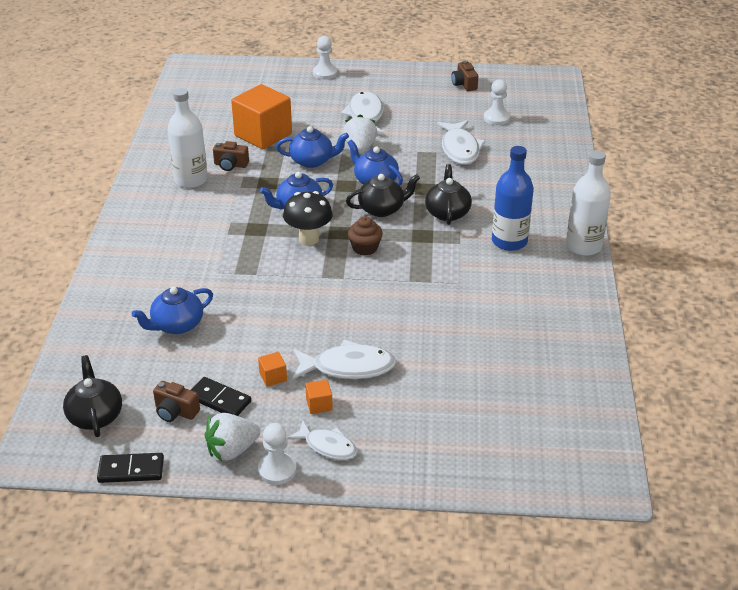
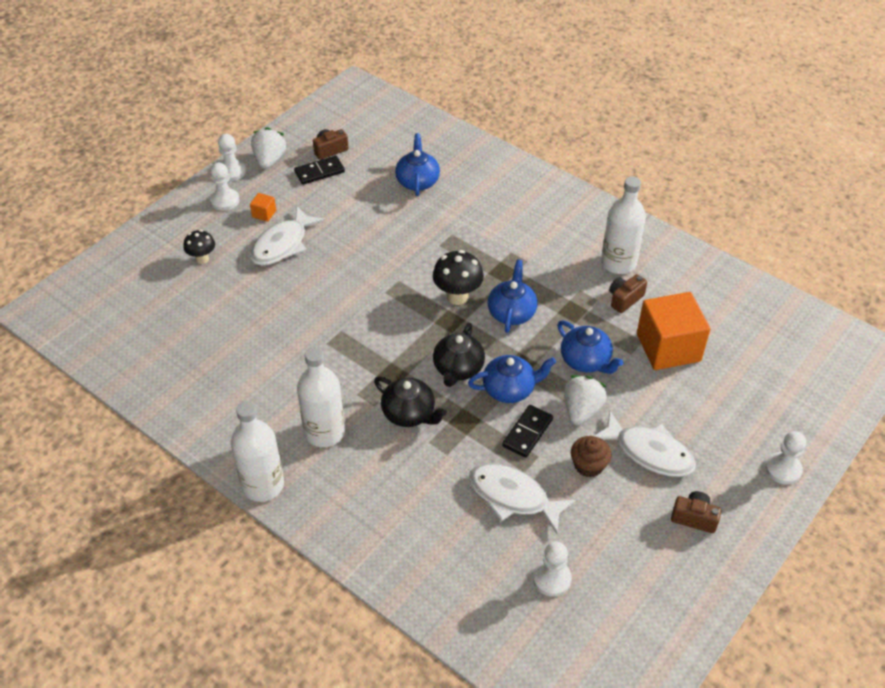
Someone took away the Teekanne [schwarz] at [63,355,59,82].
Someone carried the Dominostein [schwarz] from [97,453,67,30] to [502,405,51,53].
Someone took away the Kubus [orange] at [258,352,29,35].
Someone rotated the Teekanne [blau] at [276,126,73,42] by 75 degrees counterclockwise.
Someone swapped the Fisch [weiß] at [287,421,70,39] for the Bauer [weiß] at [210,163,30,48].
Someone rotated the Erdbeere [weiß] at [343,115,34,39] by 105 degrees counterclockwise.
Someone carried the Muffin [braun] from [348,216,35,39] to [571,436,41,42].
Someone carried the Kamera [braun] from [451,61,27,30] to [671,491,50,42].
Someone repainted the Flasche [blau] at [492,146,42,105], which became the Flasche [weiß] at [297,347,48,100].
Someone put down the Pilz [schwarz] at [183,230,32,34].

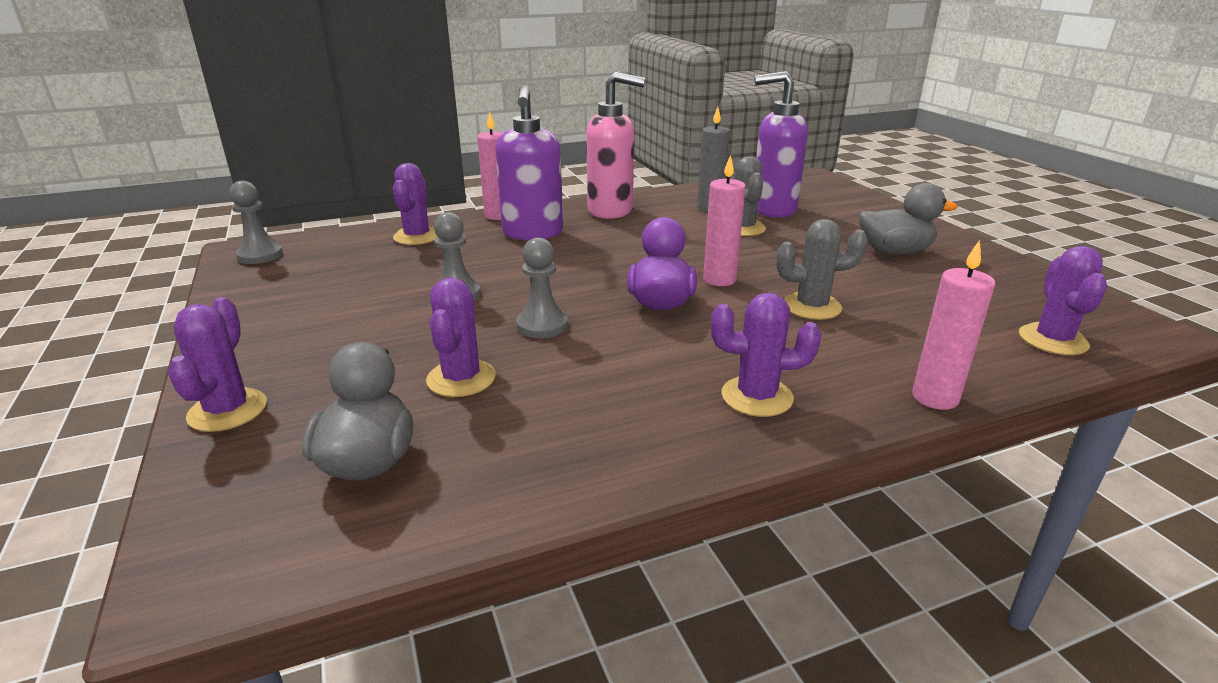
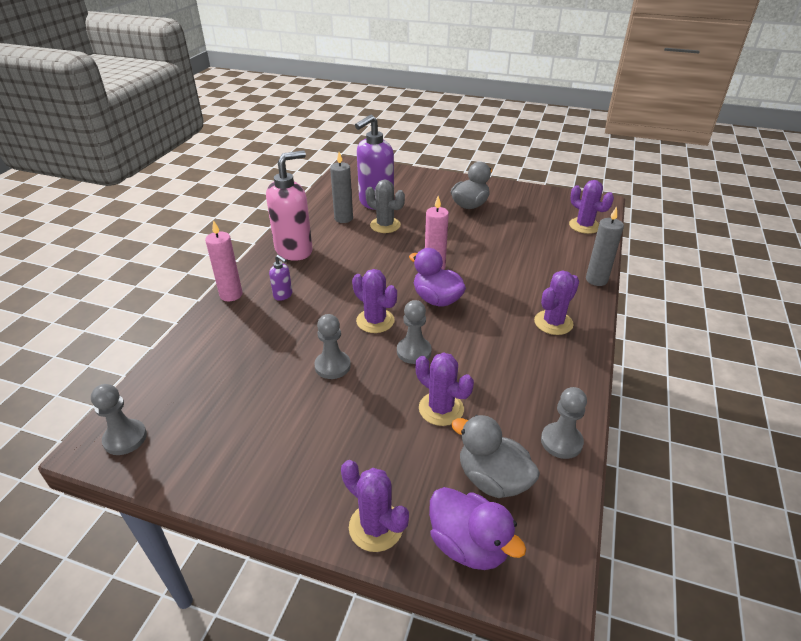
Someone carried the Kaktus [lila] from [393,163,45,82] to [352,269,45,64].
Someone scaled the Seifenspender [lila] at [495,85,68,155] by 0.43.
Someone took away the Kaktus [grau] at [776,219,92,101].
Someone repainted the Kerze [rosa] at [912,240,83,170], which became the Kerze [grau] at [586,206,38,80].
Someone put down the Ente [lila] at [429,487,97,83].
Someone put down the Bauer [grau] at [541,387,46,72].

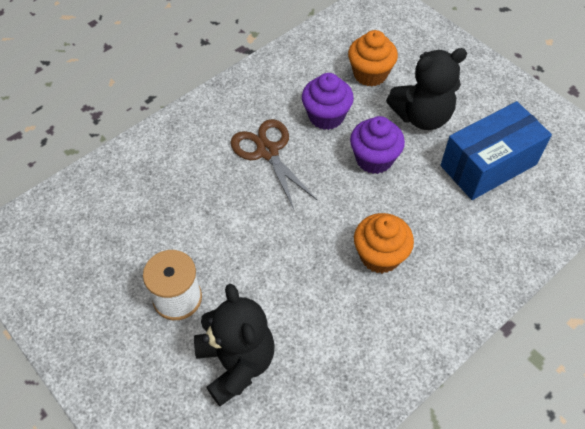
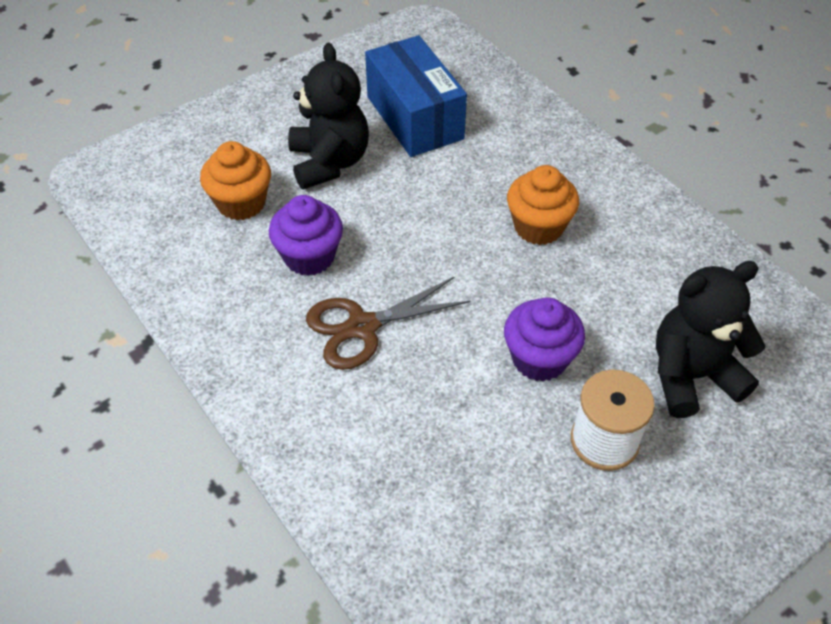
Someone carried the Muffin [lila] from [350,116,55,58] to [504,297,81,84].

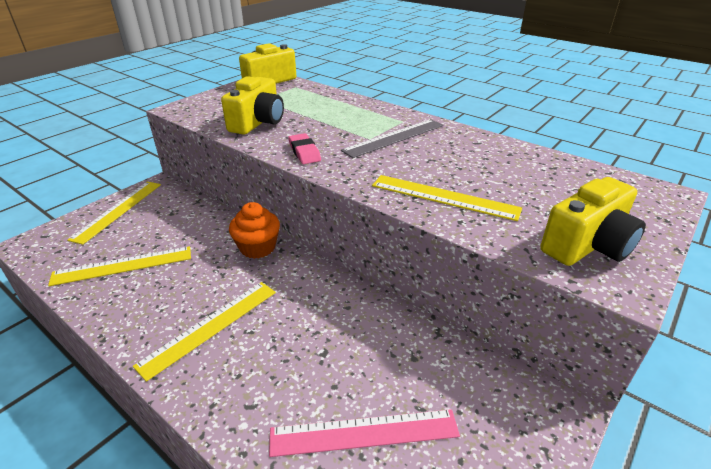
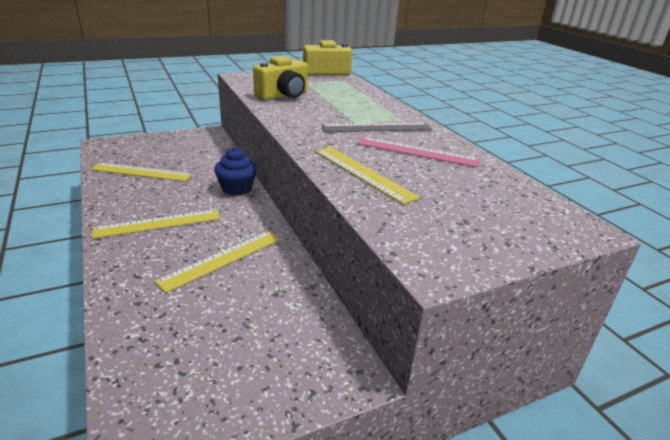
Someone carried the Lineal [gelb] from [67,182,94,63] to [155,231,125,62].
Someone repainted the Muffin [orange] at [229,202,51,57], which became the Muffin [blau] at [214,147,43,49].
Someone carried the Lineal [rosa] from [269,409,191,48] to [357,137,124,31].
Someone took away the Radiergummi [rosa] at [288,133,33,31].
Someone took away the Kamera [gelb] at [540,177,106,89].

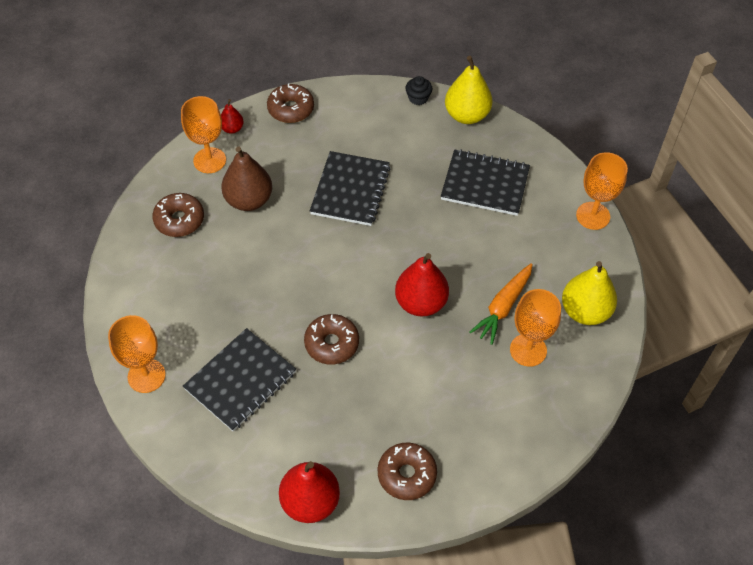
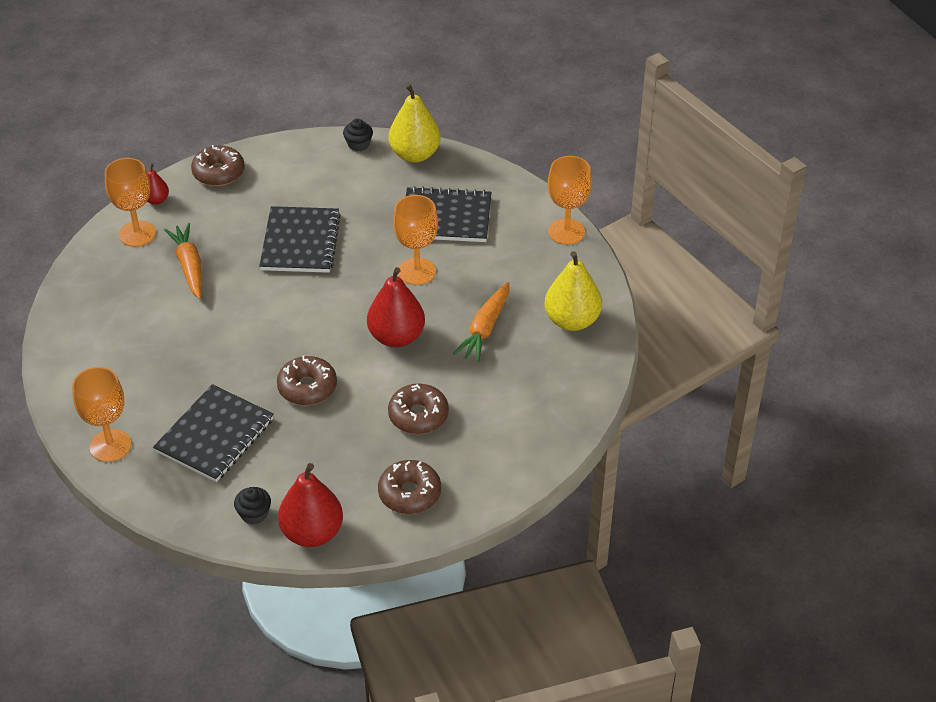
Someone carried the Donut [braun] from [152,193,52,44] to [388,384,61,50].
Someone swapped the Birne [braun] at [221,147,51,64] for the Karotte [orange] at [164,223,38,76].
Someone carried the Kelch [orange] from [510,289,51,78] to [393,195,45,90].
Someone put down the Muffin [schwarz] at [234,487,37,38].

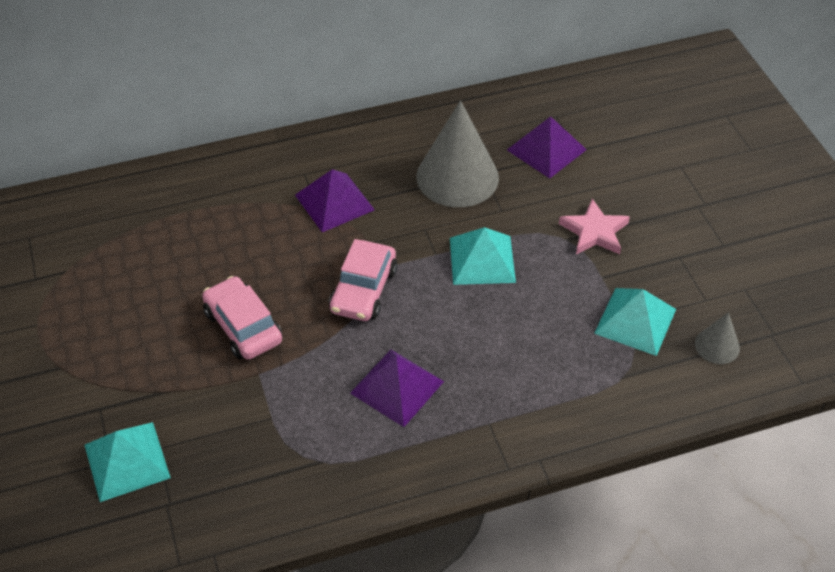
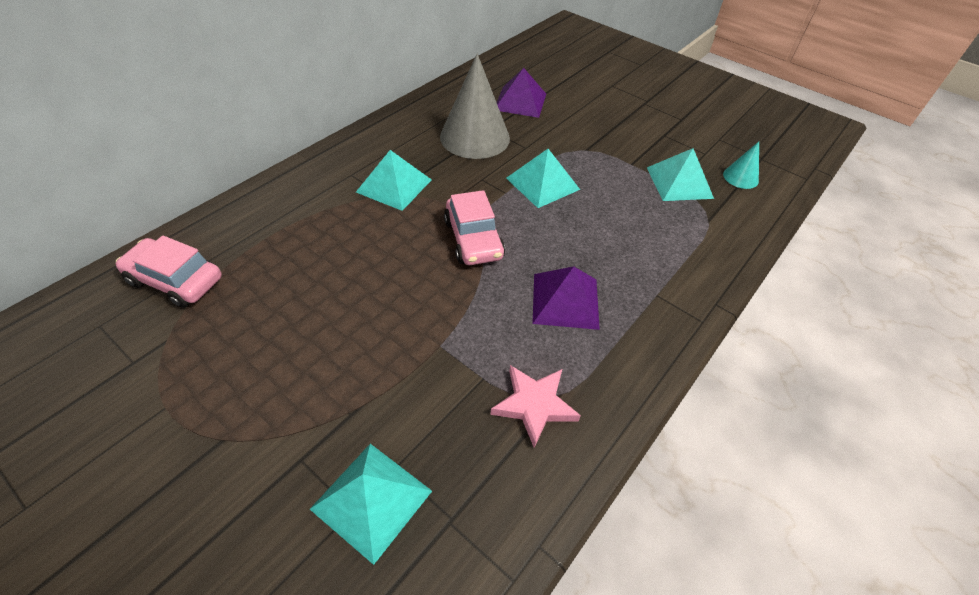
Someone carried the Auto [rosa] from [202,276,80,84] to [116,236,106,72].
Someone repainted the Pyramide [lila] at [295,169,80,63], which became the Pyramide [türkis] at [356,150,76,61].
Someone carried the Stern [rosa] from [559,199,71,55] to [490,365,91,83].
Someone repainted the Kegel [grau] at [695,312,45,52], which became the Kegel [türkis] at [723,142,36,47].

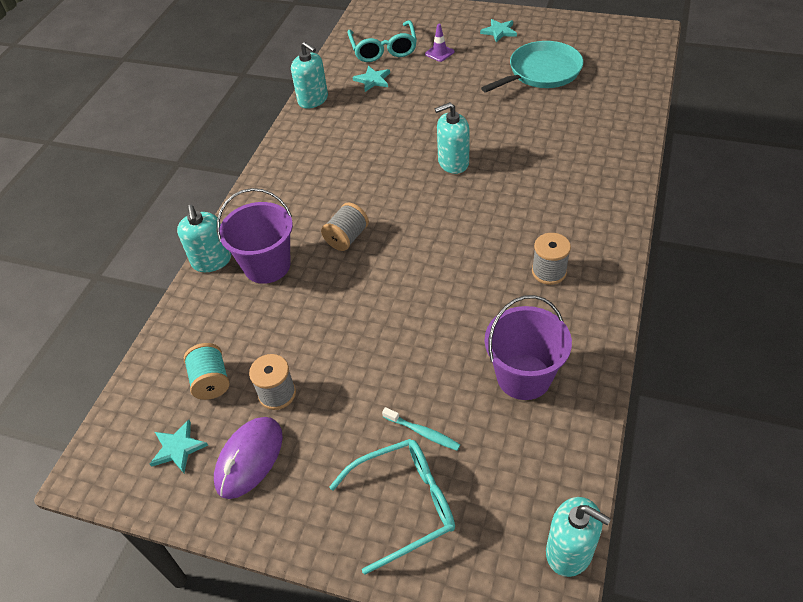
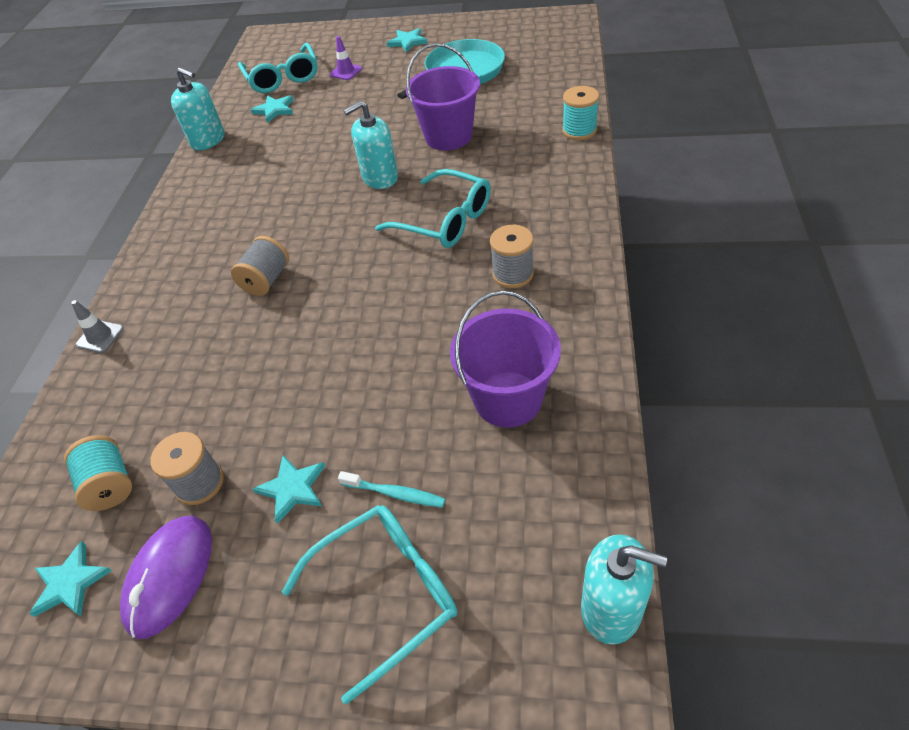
Someone swapped the Seifenspender [türkis] at [177,205,54,67] for the Leitkegel [grau] at [71,300,53,53].
Someone carried the Eimer [lila] from [217,188,76,96] to [406,43,74,108].
Someone put down the Stern [türkis] at [253,455,72,69].
Someone put down the Brille [türkis] at [375,169,116,79].
Someone put down the Garnrolle [türkis] at [562,86,37,54].

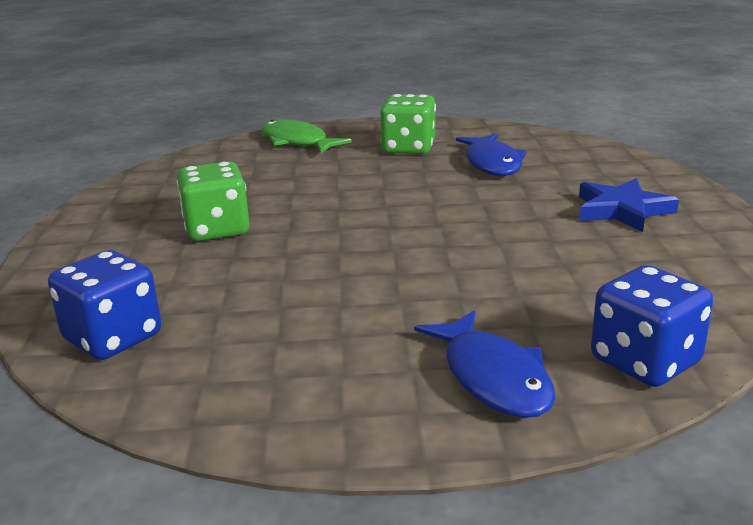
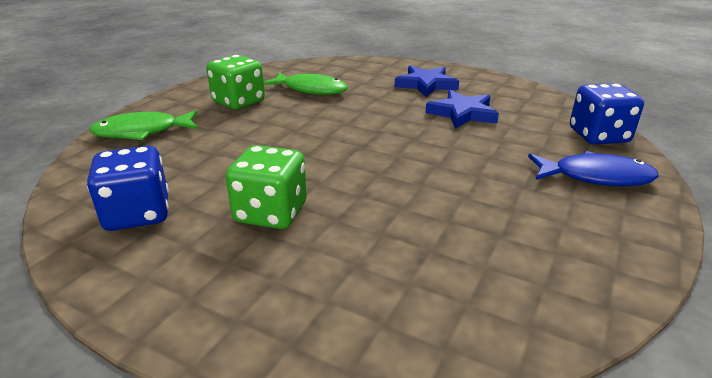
Someone carried the Spielwürfel [blau] from [48,250,113,110] to [87,146,82,85].
Someone repainted the Fisch [blau] at [456,134,71,42], which became the Fisch [grün] at [264,72,84,23].
Someone put down the Stern [blau] at [425,90,74,39].

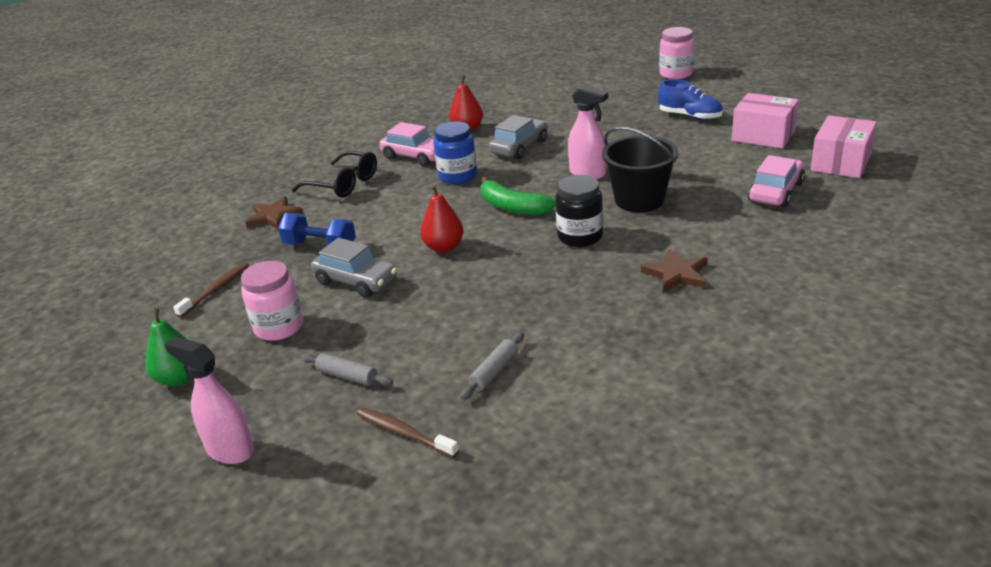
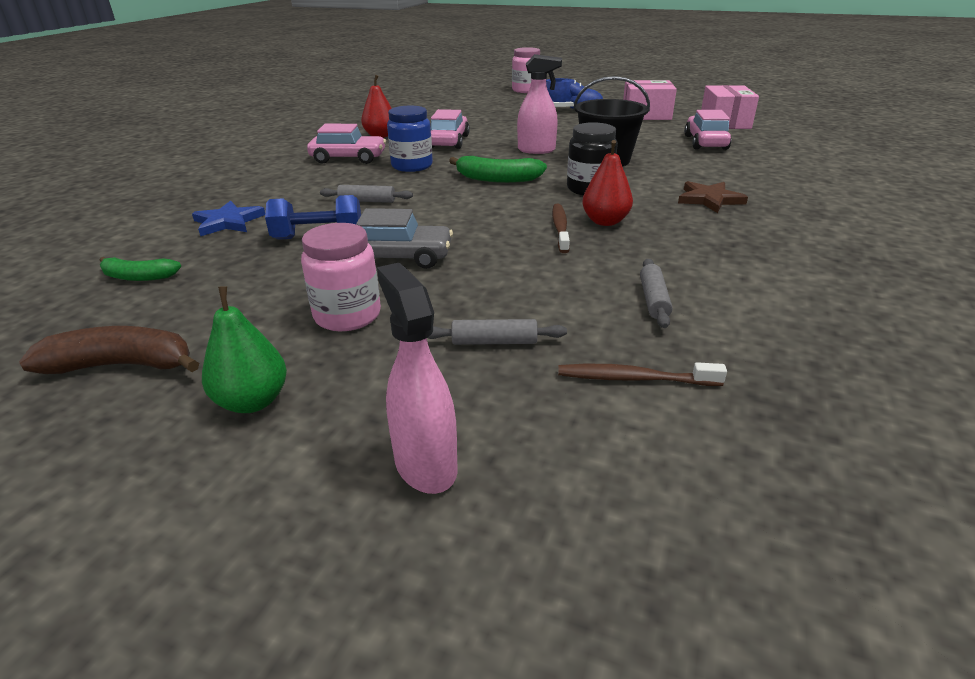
Someone rotated the Sprühflasche [rosa] at [164,336,90,128] by 60 degrees clockwise.
Someone carried the Zahnbürste [braun] from [173,262,76,56] to [552,204,18,49].
Someone repainted the Stern [braun] at [245,196,59,34], which became the Stern [blau] at [192,201,73,35].
Someone took away the Brille [schwarz] at [292,151,85,47].
Someone carried the Birne [rot] from [420,185,44,68] to [582,140,51,86].
Someone repainted the Auto [grau] at [489,115,59,44], which became the Auto [rosa] at [431,109,39,40].
Someone put down the Banane [braun] at [19,326,180,48].
Someone put down the Banane [grün] at [99,257,82,24].
Someone put down the Nudelholz [grau] at [320,185,93,18].

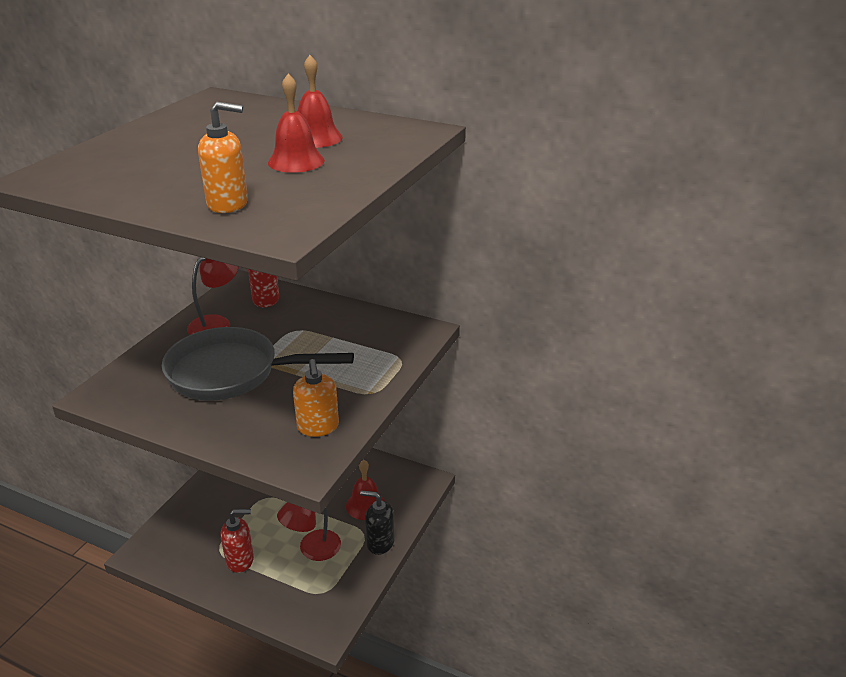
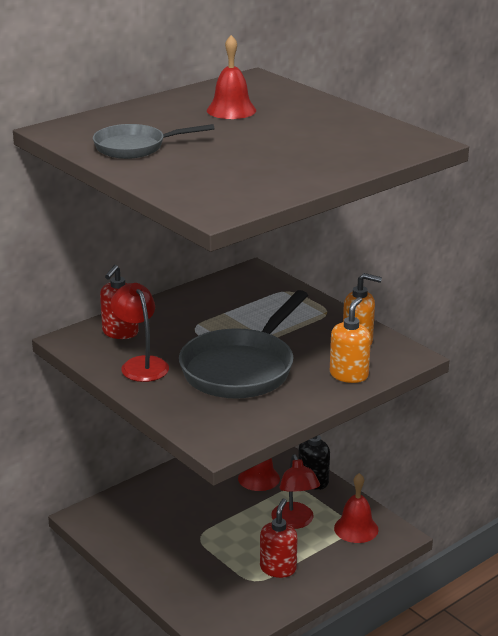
Someone carried the Seifenspender [orange] from [198,102,50,111] to [330,297,41,86].
Someone carried the Glocke [rot] from [268,74,57,99] to [334,473,44,70].
Someone put down the Pfanne [grau] at [93,124,122,35].

